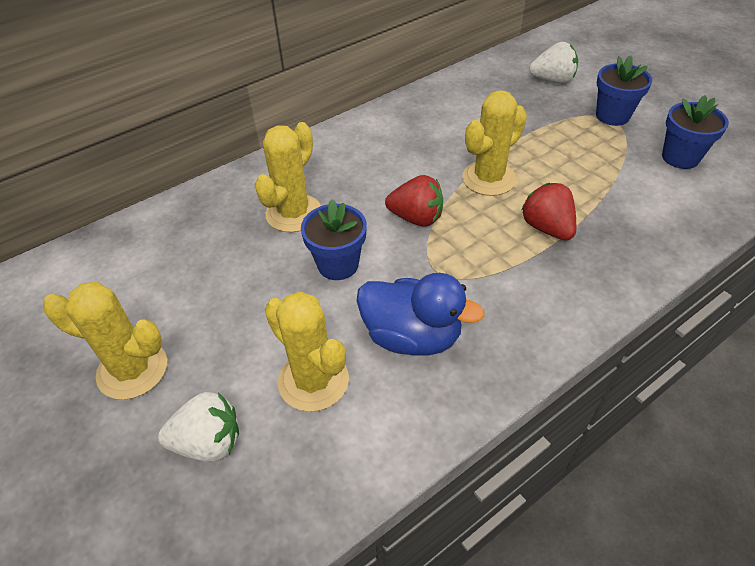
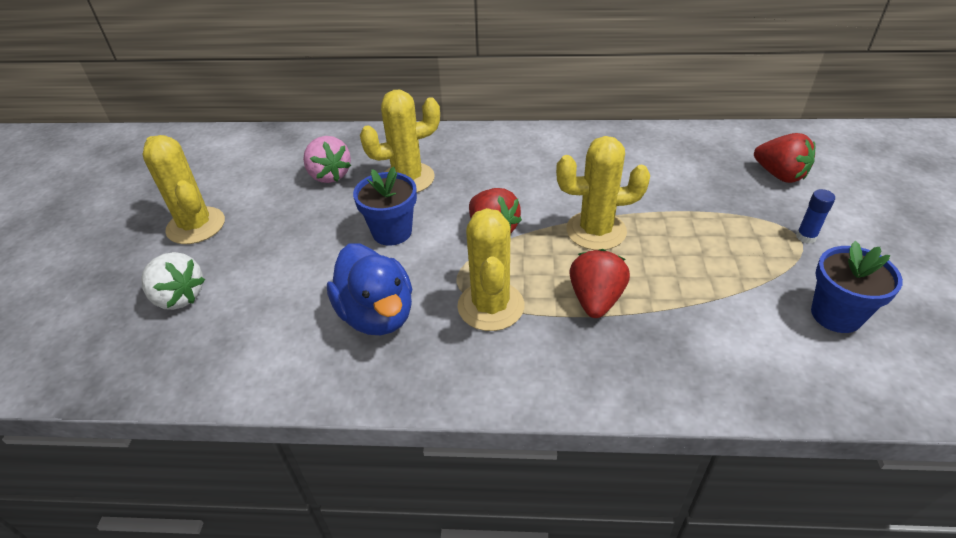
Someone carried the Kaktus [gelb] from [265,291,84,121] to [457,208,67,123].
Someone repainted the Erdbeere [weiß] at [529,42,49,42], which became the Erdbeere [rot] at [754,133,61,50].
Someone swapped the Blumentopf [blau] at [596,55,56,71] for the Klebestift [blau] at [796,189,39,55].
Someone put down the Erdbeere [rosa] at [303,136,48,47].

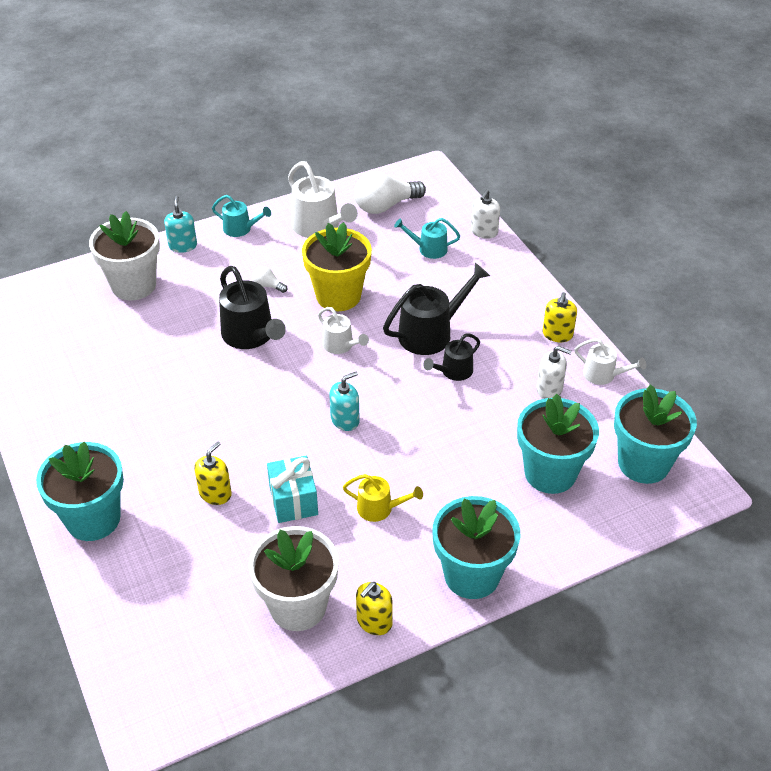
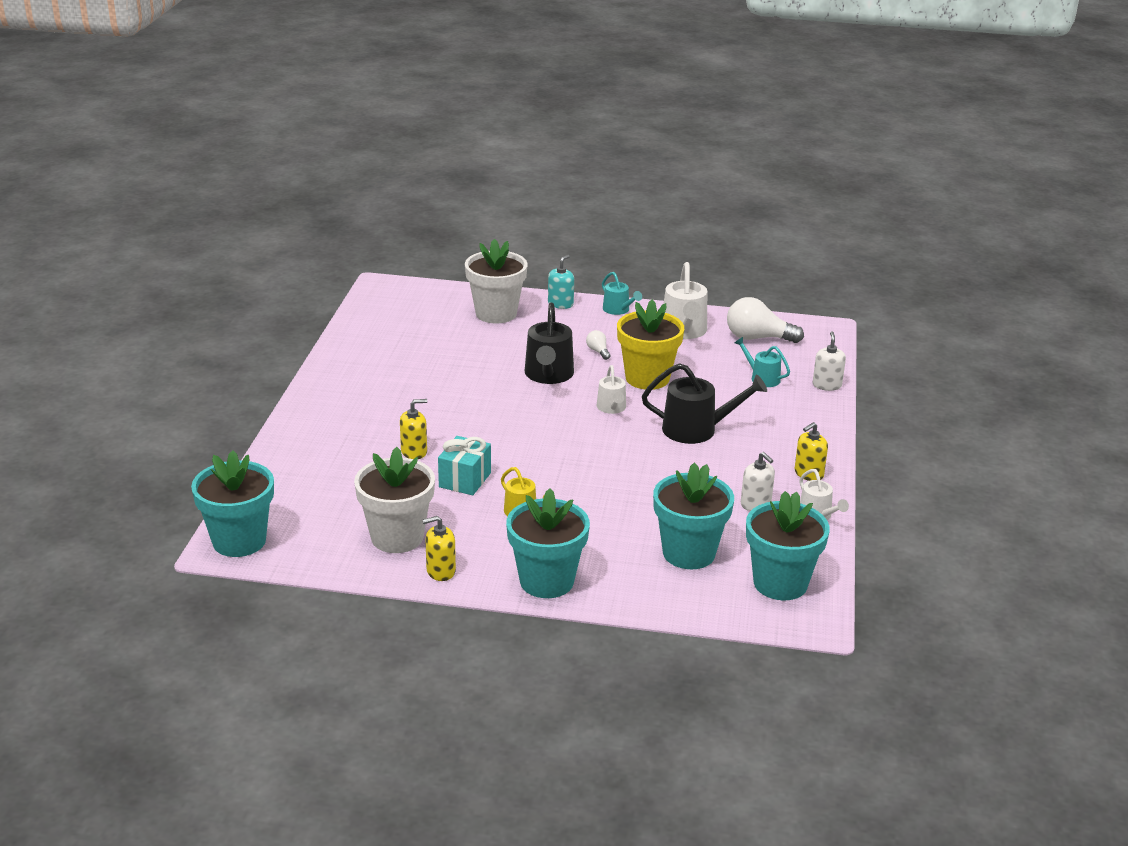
Someone carried the Blumentopf [türkis] from [36,441,88,100] to [191,450,83,107].
Someone took away the Seifenspender [türkis] at [329,372,31,59].
Someone took away the Gießkanne [schwarz] at [423,333,57,48].
Someone rotated the Seifenspender [weiß] at [471,190,29,49] by 120 degrees clockwise.

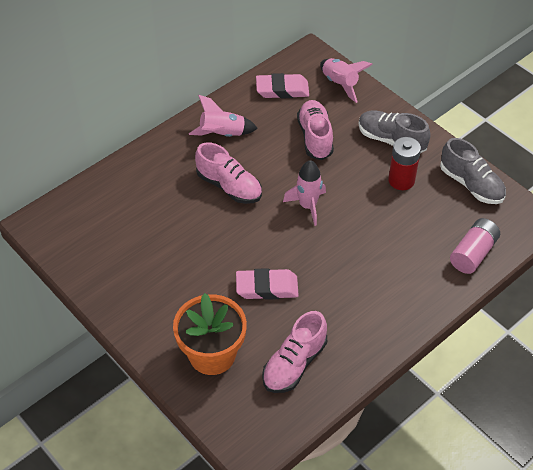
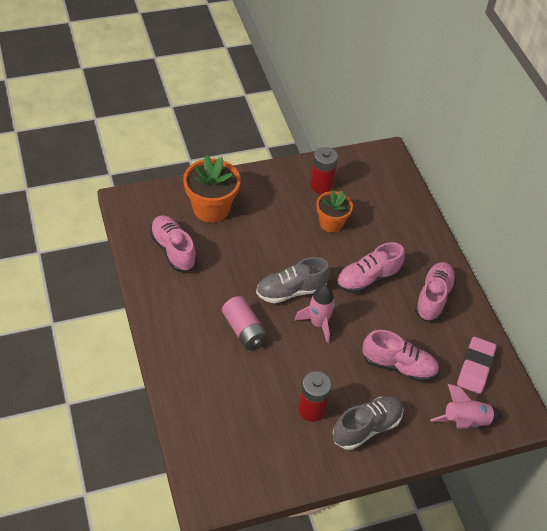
Someone swapped the Rakete [rosa] at [189,95,69,42] for the Schuh [rosa] at [415,262,41,60].
Someone took away the Radiergummi [rosa] at [236,268,63,32].
Someone carried the Schuh [grau] from [440,138,66,66] to [256,257,74,46].
Someone carried the Batterie [rosa] from [450,218,50,56] to [222,296,46,54].
Someone put down the Batterie [rot] at [310,147,28,47].
Someone put down the Blumentopf [orange] at [316,190,37,42].

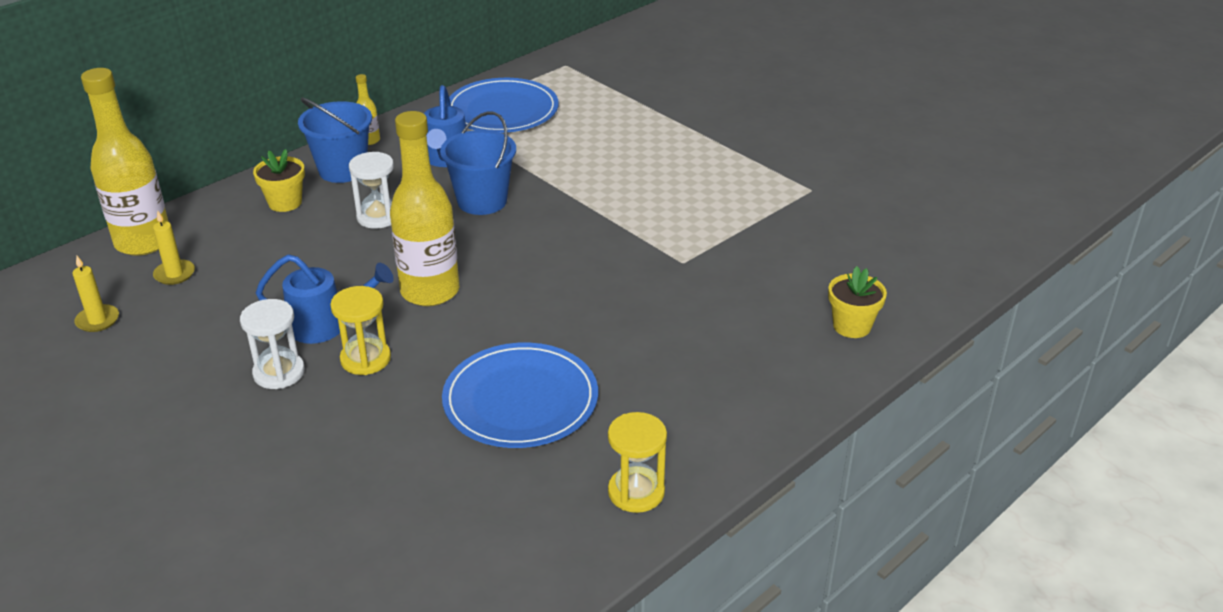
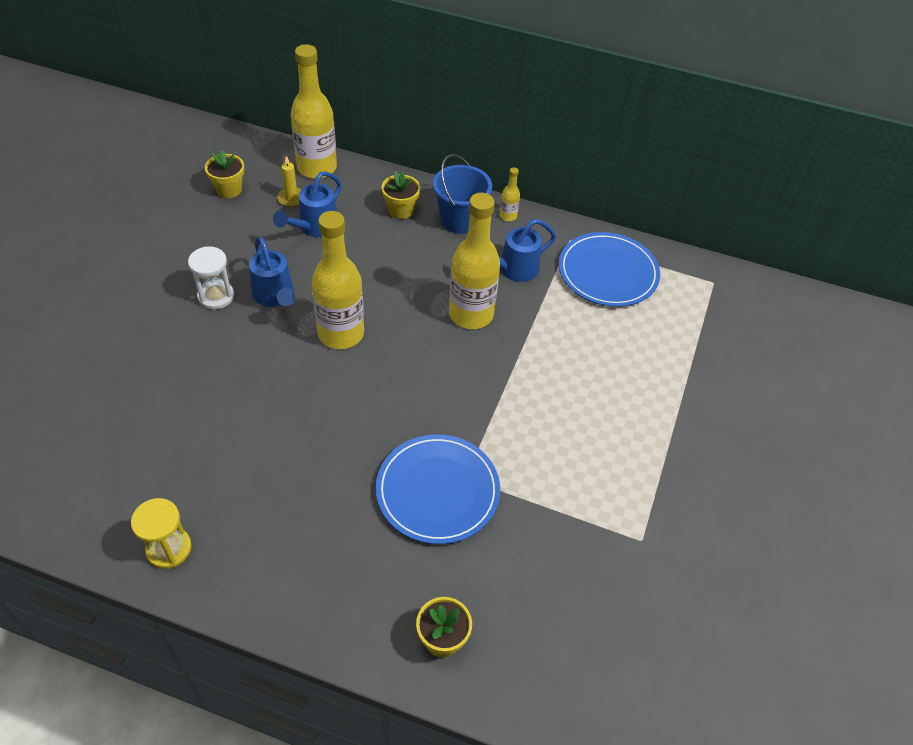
Someone swapped the Kerze [gelb] at [72,256,47,76] for the Blumentopf [gelb] at [205,150,39,48].
Someone took away the Sanduhr [gelb] at [330,286,61,89].
Someone took away the Sanduhr [weiß] at [349,152,45,77].
Someone swapped the Eimer [blau] at [440,111,76,104] for the Flasche [gelb] at [449,193,51,136].
Someone carried the Teller [blau] from [442,343,156,105] to [376,434,124,110].
Someone put down the Gießkanne [blau] at [273,171,69,66].

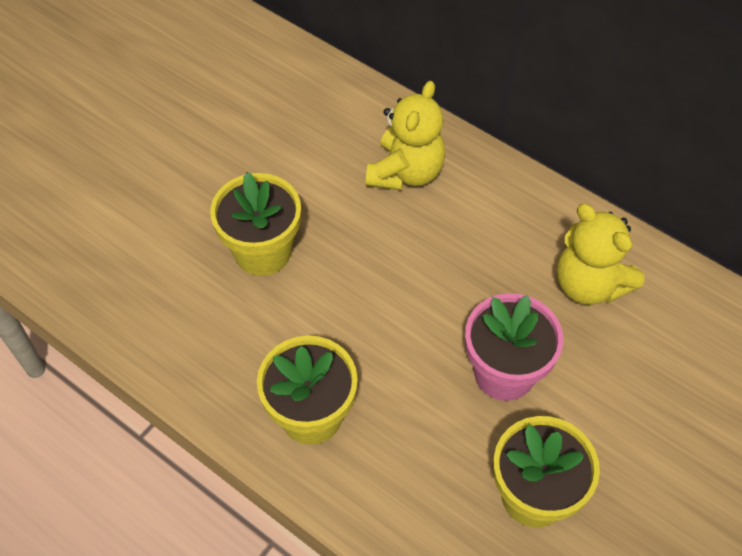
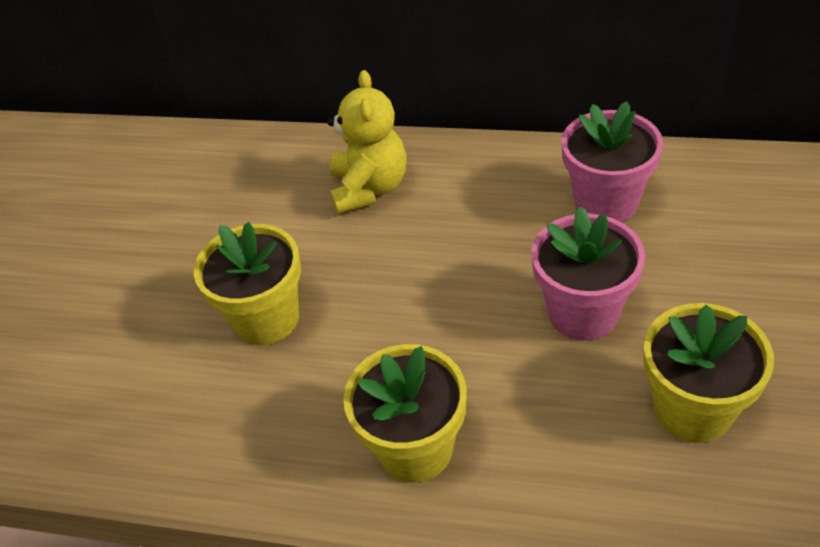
Someone swapped the Teddybär [gelb] at [557,204,88,101] for the Blumentopf [rosa] at [561,101,102,121].

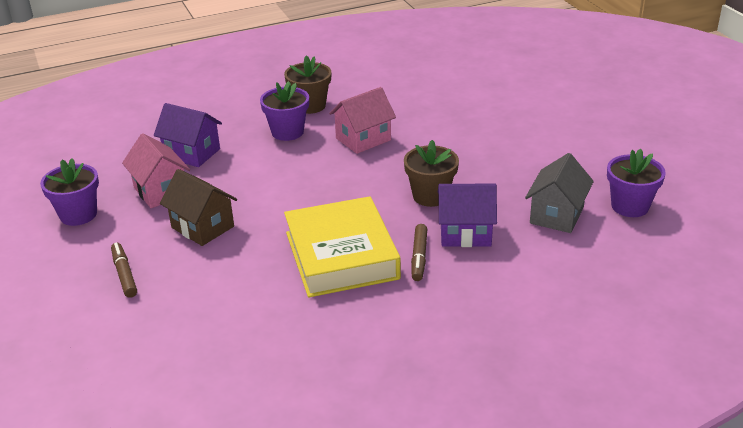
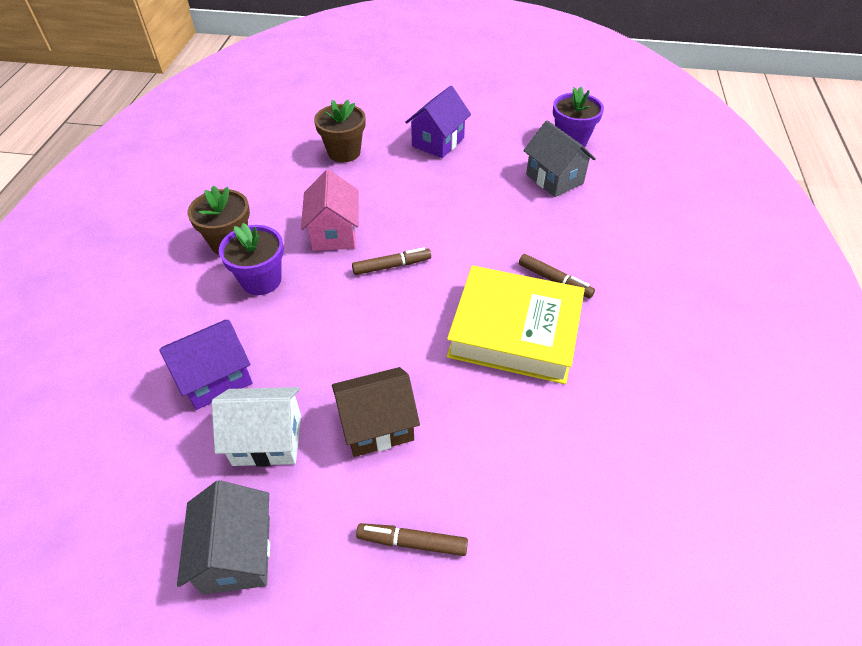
Someone swapped the Blumentopf [lila] at [40,158,59,68] for the Haus [grau] at [177,480,93,114].
Someone repainted the Haus [rosa] at [122,133,68,75], which became the Haus [weiß] at [211,387,90,80].
Someone carried the Blumentopf [braun] from [404,140,55,67] to [314,100,52,62].
Someone carried the Haus [lila] from [438,184,59,63] to [405,86,66,72].
Someone put down the Filzstift [braun] at [352,248,79,27].

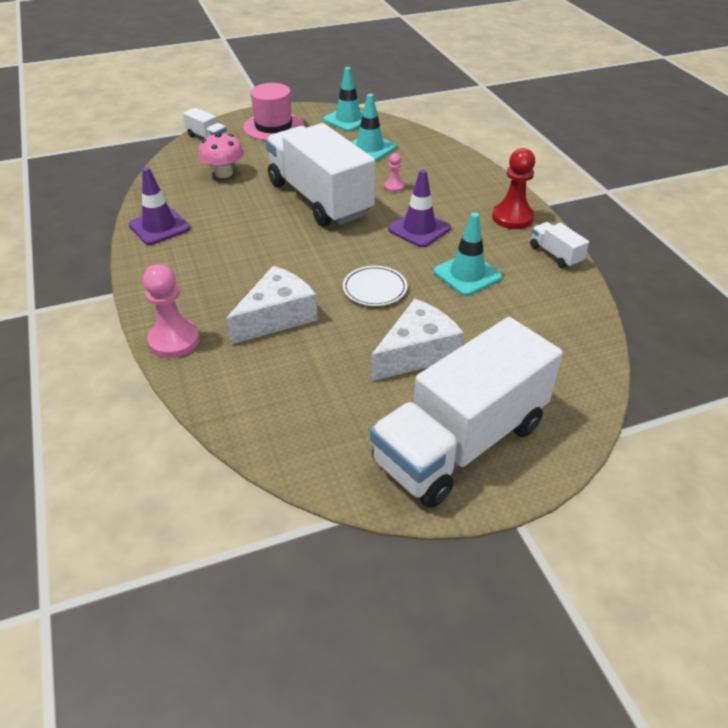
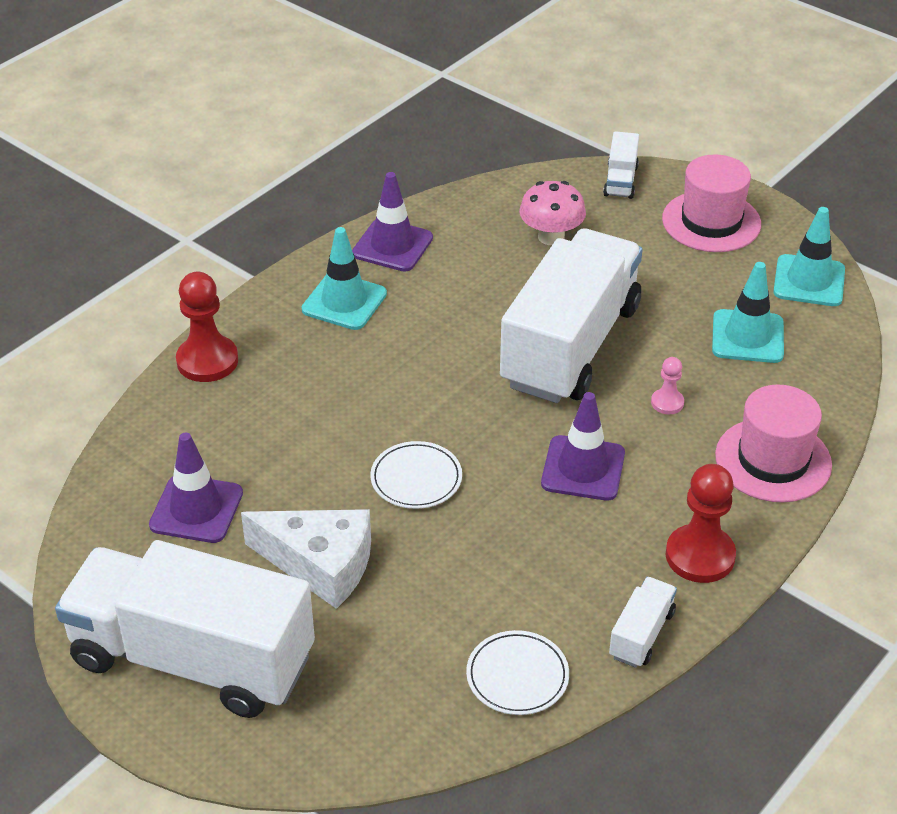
Someone repainted the Bauer [rosa] at [143,264,57,94], which became the Bauer [rot] at [176,272,62,110].
Someone took away the Käse [weiß] at [226,266,92,78].
Someone carried the Leitkegel [türkis] from [434,213,68,83] to [302,227,85,103].
Someone put down the Leitkegel [lila] at [149,432,94,111].
Someone put down the Teller [weiß] at [466,630,103,85].
Someone put down the Hut [rosa] at [715,385,117,117].

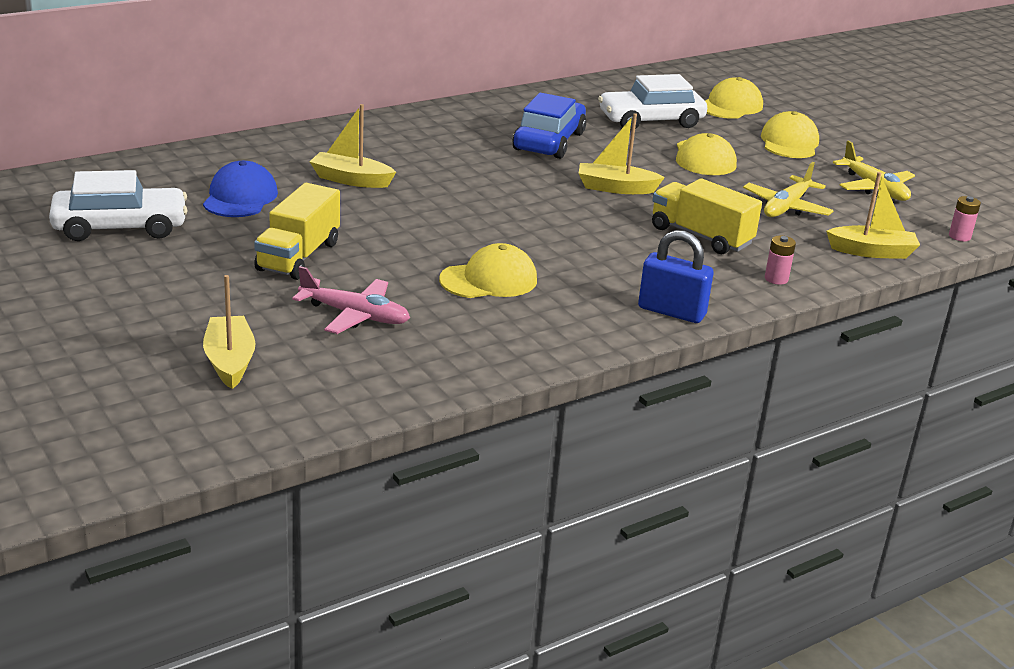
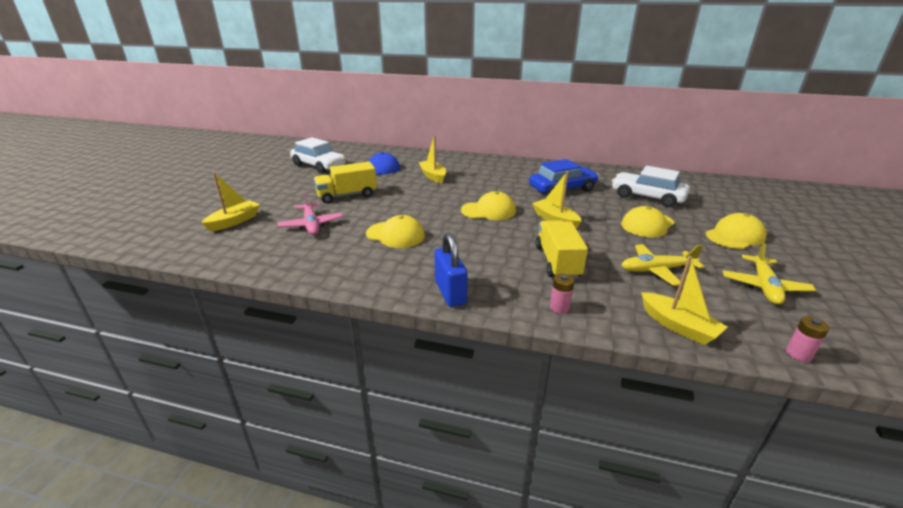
Someone carried the Kappe [gelb] from [705,77,58,42] to [461,191,55,29].

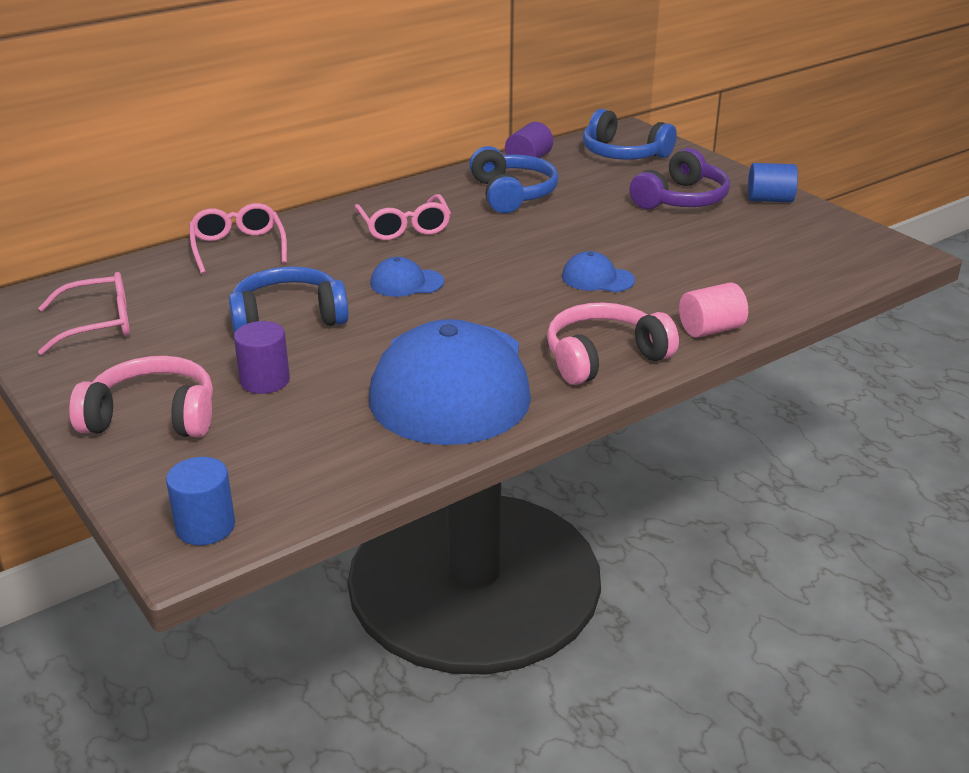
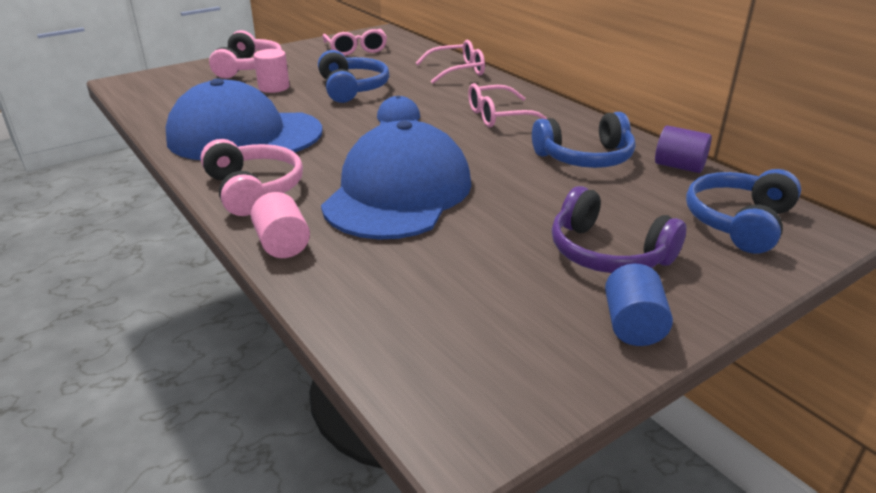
Someone took away the Vollzylinder [blau] at [166,457,69,88].
Someone repainted the Vollzylinder [lila] at [234,321,56,73], which became the Vollzylinder [rosa] at [254,49,35,44].
Someone scaled the Kappe [blau] at [562,251,73,41] by 2.50.

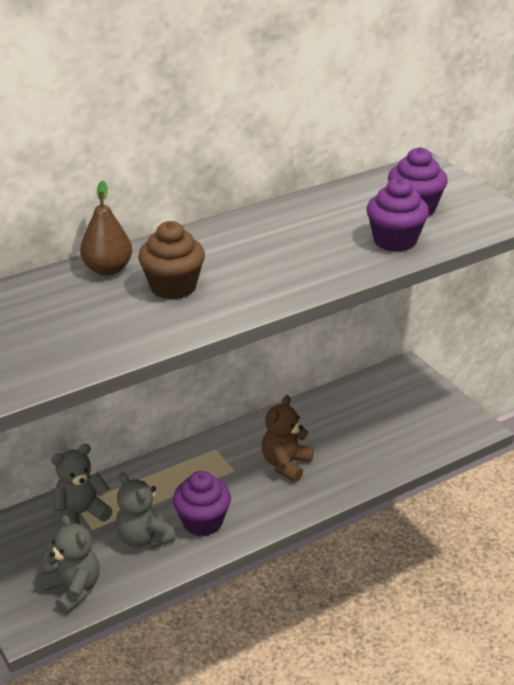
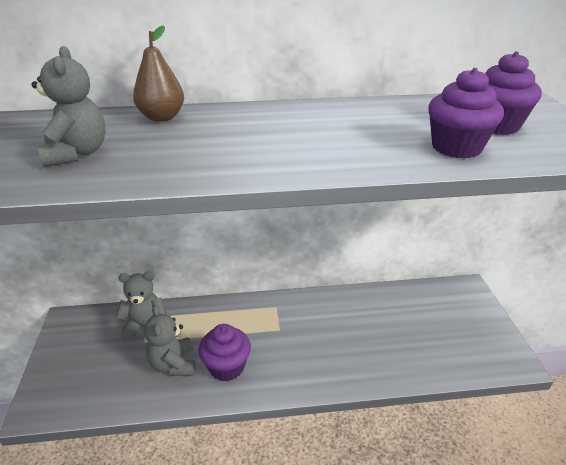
Someone carried the Teddybär [grau] from [40,514,60,100] to [31,46,75,121].
Someone took away the Muffin [braun] at [138,221,67,79].
Someone took away the Teddybär [braun] at [262,395,52,87].

